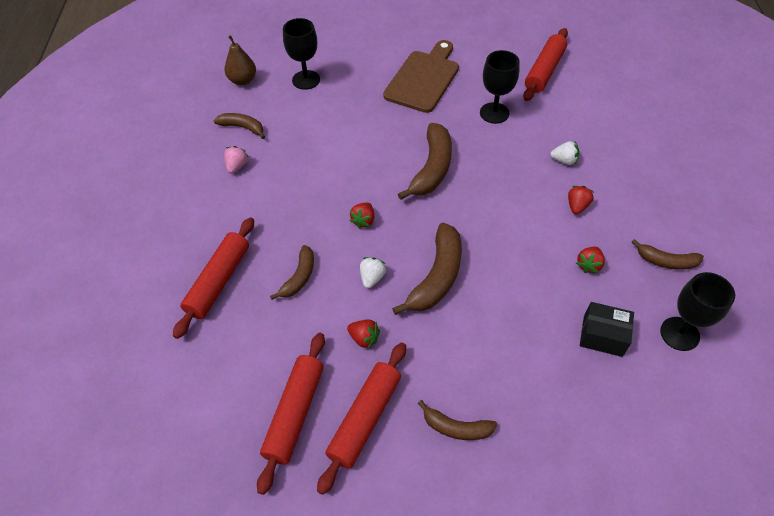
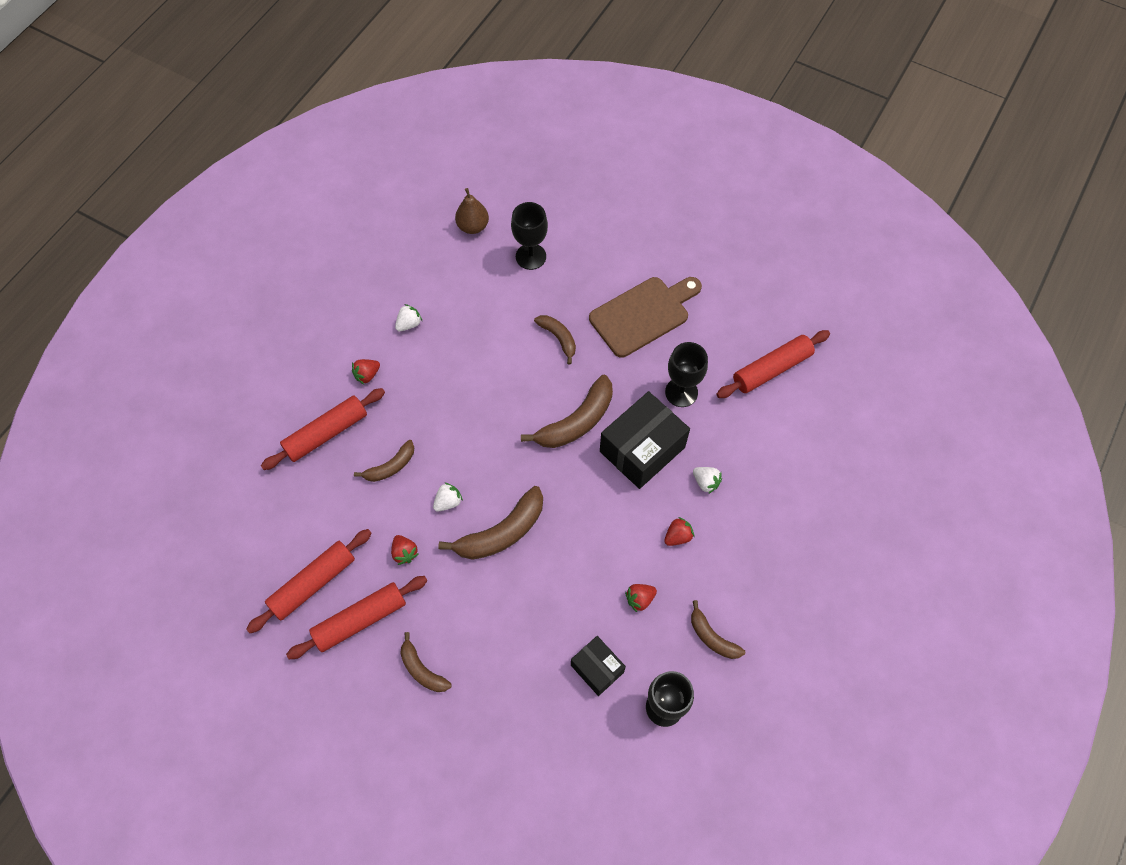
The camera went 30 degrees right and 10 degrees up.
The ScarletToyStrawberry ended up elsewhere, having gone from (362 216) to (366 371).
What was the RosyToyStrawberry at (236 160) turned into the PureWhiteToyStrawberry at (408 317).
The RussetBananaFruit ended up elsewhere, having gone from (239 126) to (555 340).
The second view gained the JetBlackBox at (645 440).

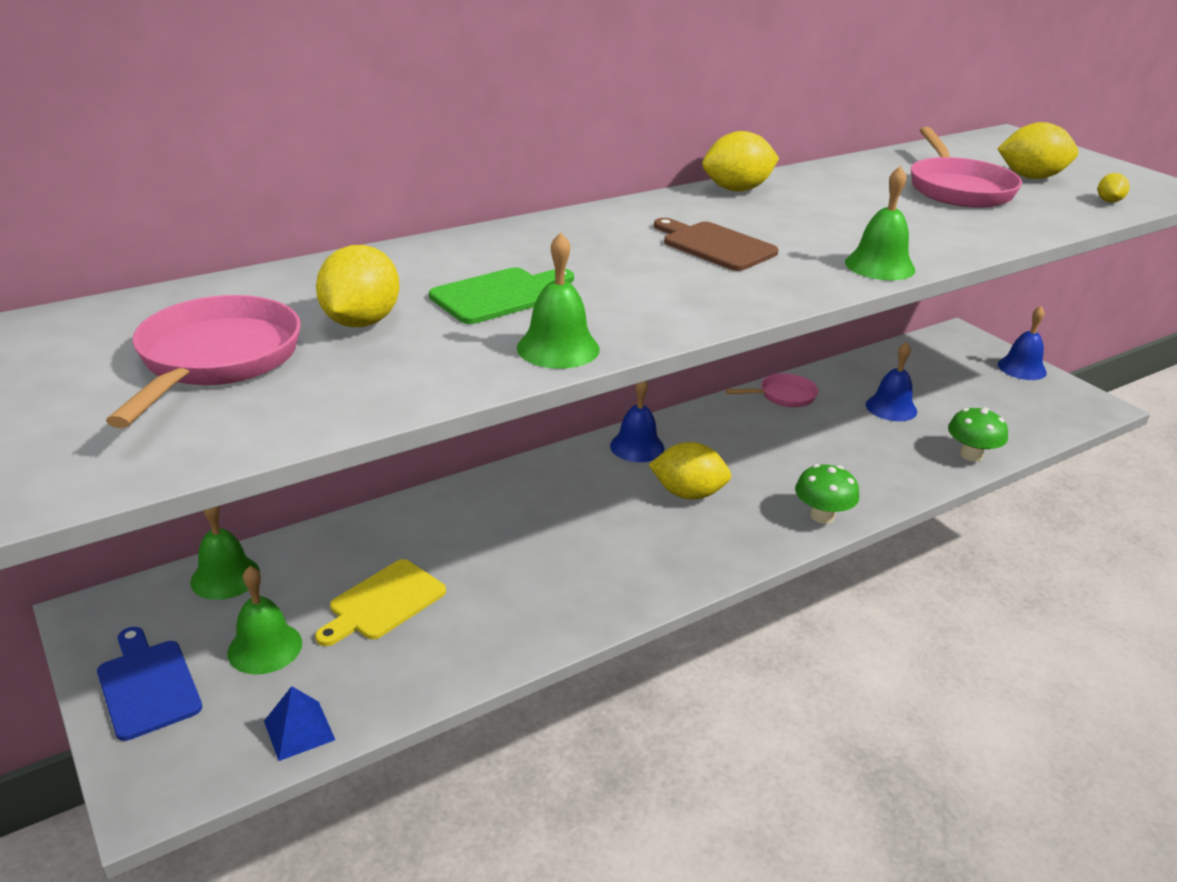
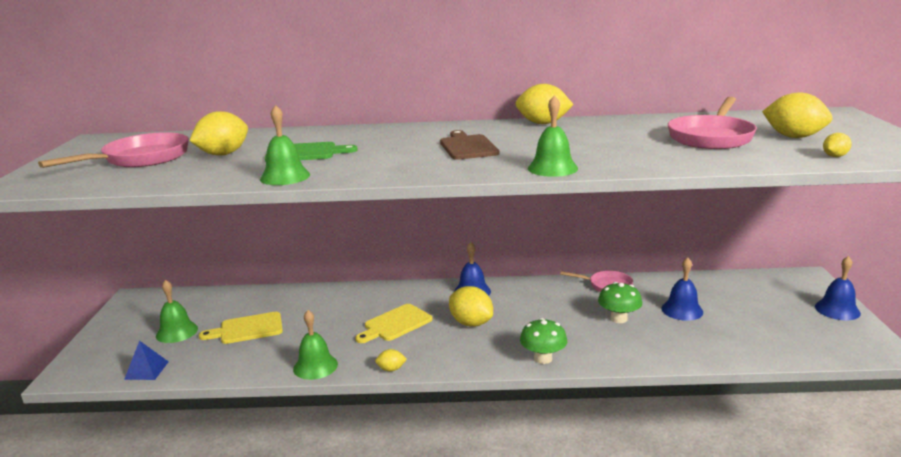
The camera went 35 degrees right and 10 degrees down.
The LeafGreenBell ended up elsewhere, having gone from (225 553) to (315 345).
The second view gained the GoldenChoppingBoard at (393 323).
The second view gained the GoldenCitrusFruit at (391 360).
The LeafGreenFungus ended up elsewhere, having gone from (978 434) to (620 302).
The second view lost the CobaltChoppingBoard at (149 684).

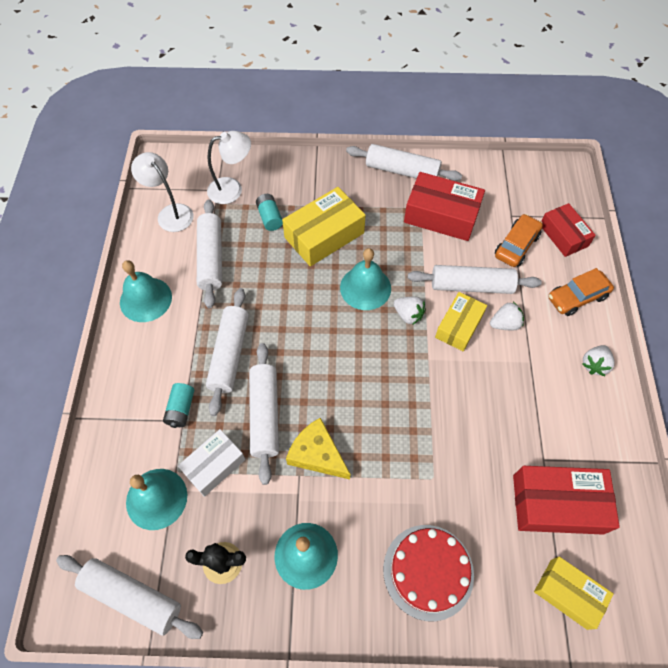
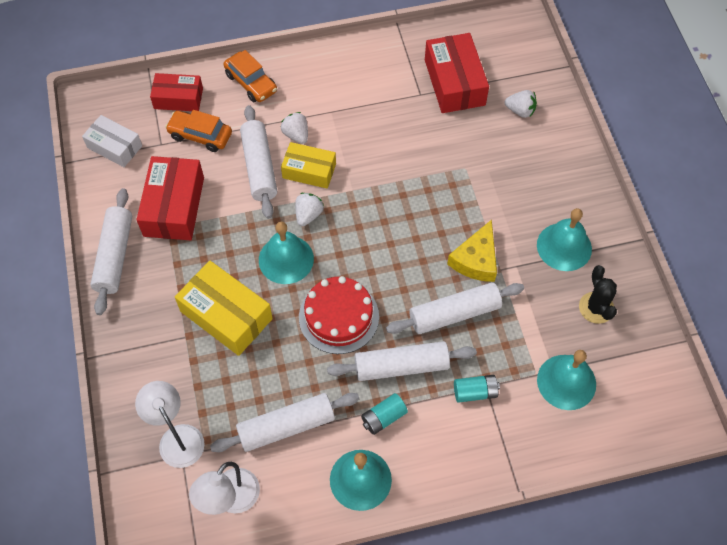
The camera went 105 degrees left and 0 degrees up.
The PureWhiteBox ended up elsewhere, having gone from (212 463) to (112 141).
The ScarletBox at (569 230) ended up facing another way, 45 degrees clockwise from before.
The ScarletCake ended up elsewhere, having gone from (428 573) to (339 315).
The TurquoisePowerCell ended up elsewhere, having gone from (269 212) to (384 414).
The PureWhiteToyStrawberry ended up elsewhere, having gone from (598 360) to (521 104).
The second view lost the PureWhiteRollingPin at (129 597).
The second view lost the GoldenBox at (574 593).

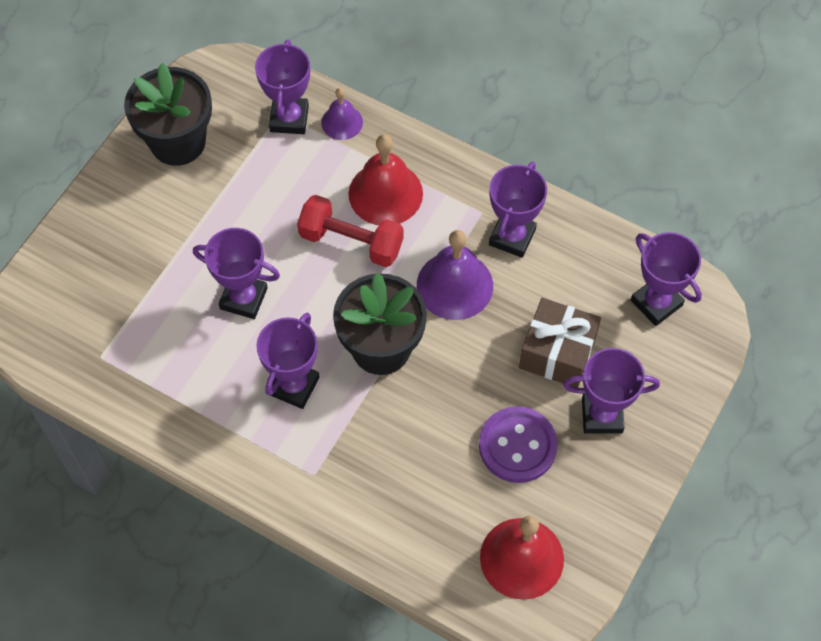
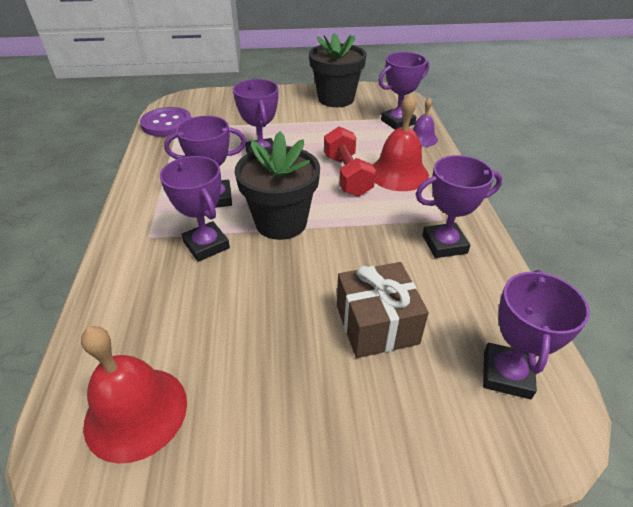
The camera went 55 degrees right and 20 degrees down.
The RoyalPurpleShirtButton ended up elsewhere, having gone from (518 444) to (165 122).
The RoyalPurpleTrophy ended up elsewhere, having gone from (611 391) to (195 209).
The second view lost the RoyalPurpleBell at (455 275).

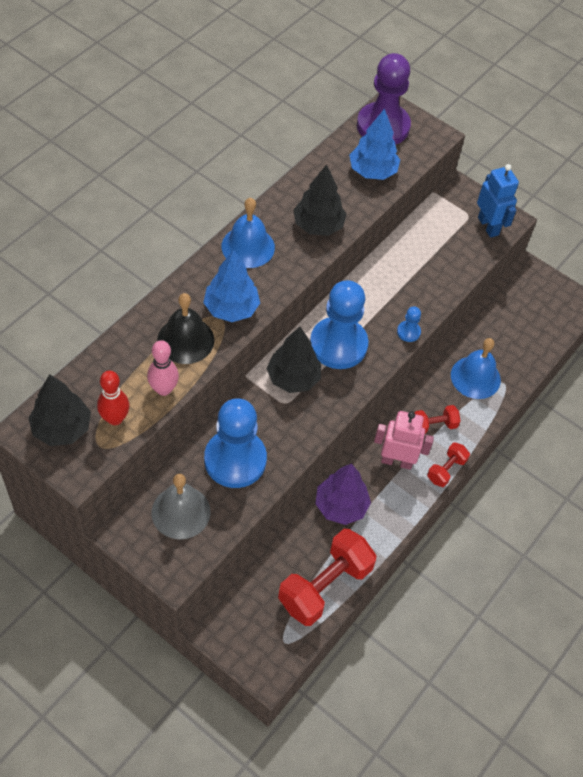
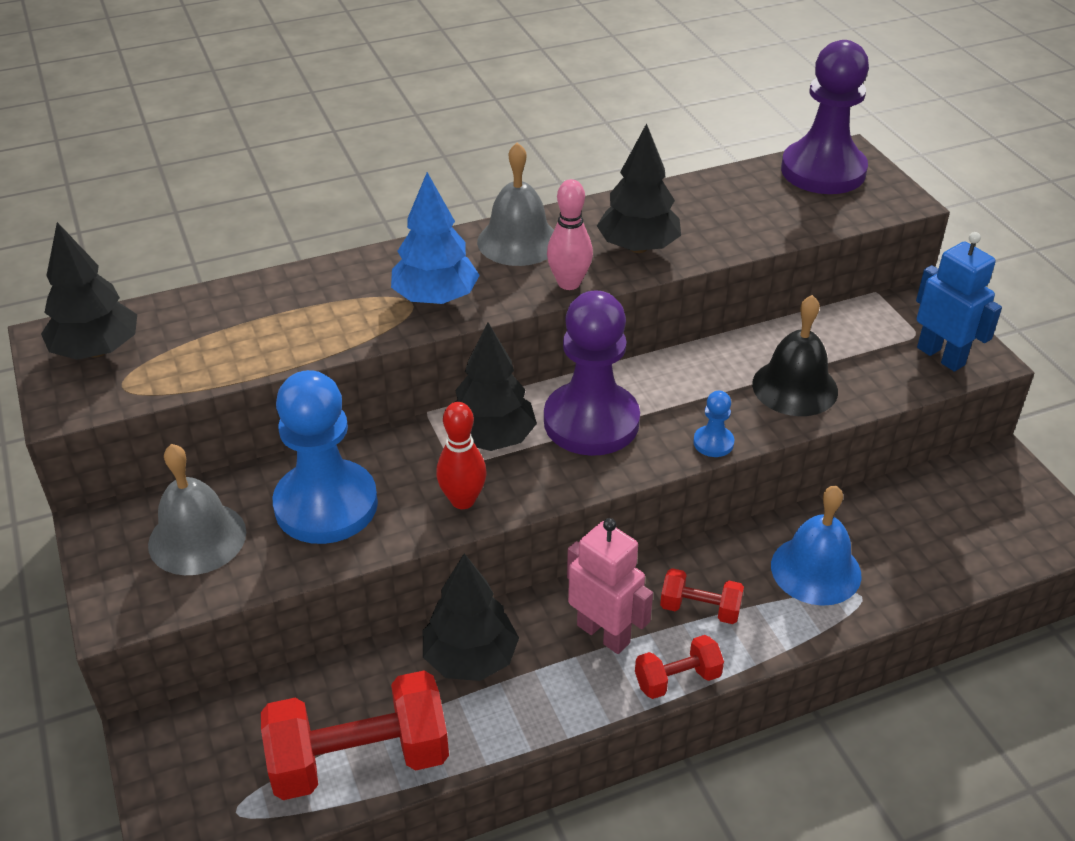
The camera went 35 degrees right and 15 degrees down.
What was the RoyalPurpleFirTree at (343 494) turned into the JetBlackFirTree at (471 617).
The ScarletTenpin ended up elsewhere, having gone from (113 398) to (461 455).
What was the CobaltBell at (248 233) turned into the AshGreyBell at (515 204).
What was the CobaltGamePawn at (339 324) turned into the RoyalPurpleGamePawn at (592 373).
The RosyTenpin ended up elsewhere, having gone from (163 368) to (570 234).
The JetBlackBell ended up elsewhere, having gone from (185 328) to (795 355).
The CobaltToyRobot at (498 201) ended up facing another way, 45 degrees counterclockwise from before.
The second view lost the CobaltFirTree at (374 144).

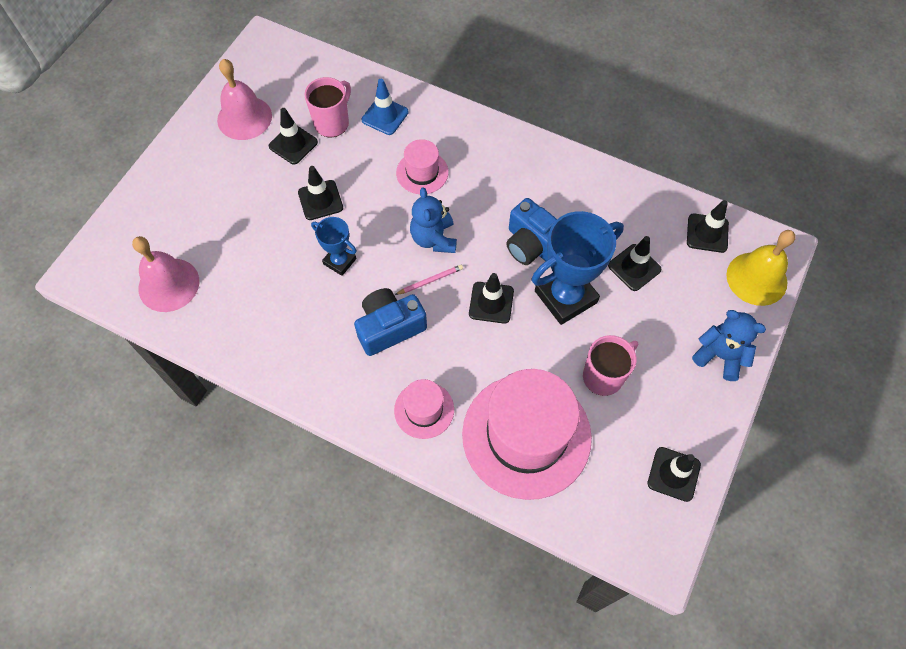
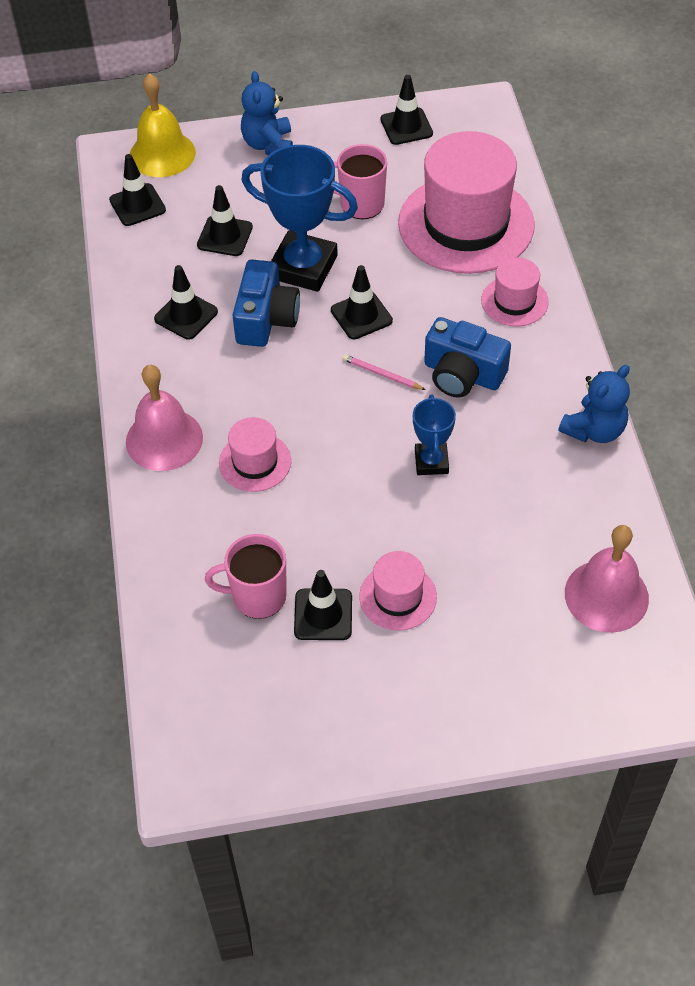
The camera went 125 degrees left and 10 degrees down.
The RosyBell ended up elsewhere, having gone from (244 99) to (164 418).
The JetBlackTrafficCone ended up elsewhere, having gone from (320 193) to (186 302).
The second view gained the RosyHat at (398 591).
The CobaltTeddy ended up elsewhere, having gone from (433 220) to (594 404).
The second view lost the CobaltTrafficCone at (385 107).

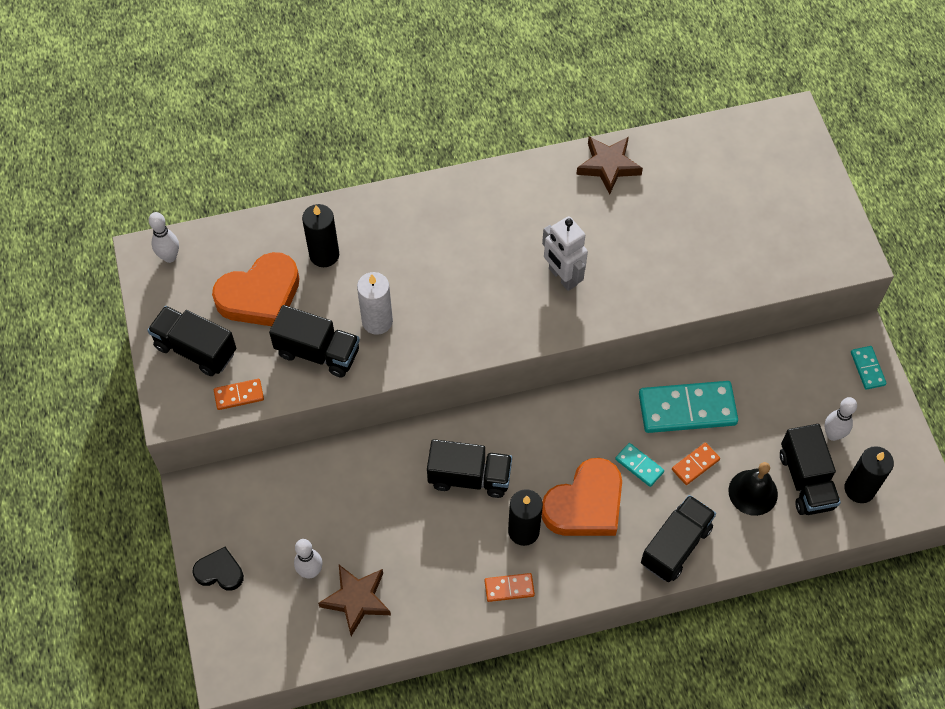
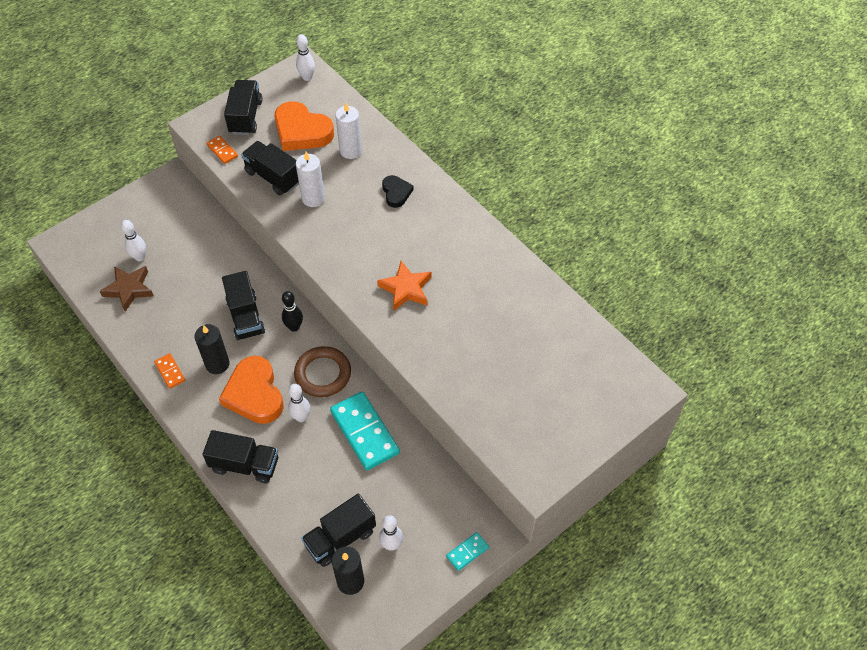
The camera went 65 degrees right and 5 degrees down.
The BrightOrangeHeart at (582 497) ended up facing another way, 45 degrees clockwise from before.
The JetBlackTruck at (314 341) ended up facing another way, 135 degrees clockwise from before.
The second view gained the JetBlackTenpin at (292 311).
Where the TurquoiseDomino stood at (639 465), the PureWhiteTenpin came to stand at (299 403).
The second view gained the RussetHoop at (322 371).
What was the JetBlackPillarCandle at (320 235) turned into the PureWhitePillarCandle at (349 131).
Where the PureWhiteToyRobot stood at (565 253), the BrightOrangeStar came to stand at (404 286).
The JetBlackHeart ended up elsewhere, having gone from (218 569) to (397 191).
The second view lost the RussetStar at (609 165).
The second view lost the BrightOrangeDomino at (696 464).
The second view lost the JetBlackBell at (753 489).

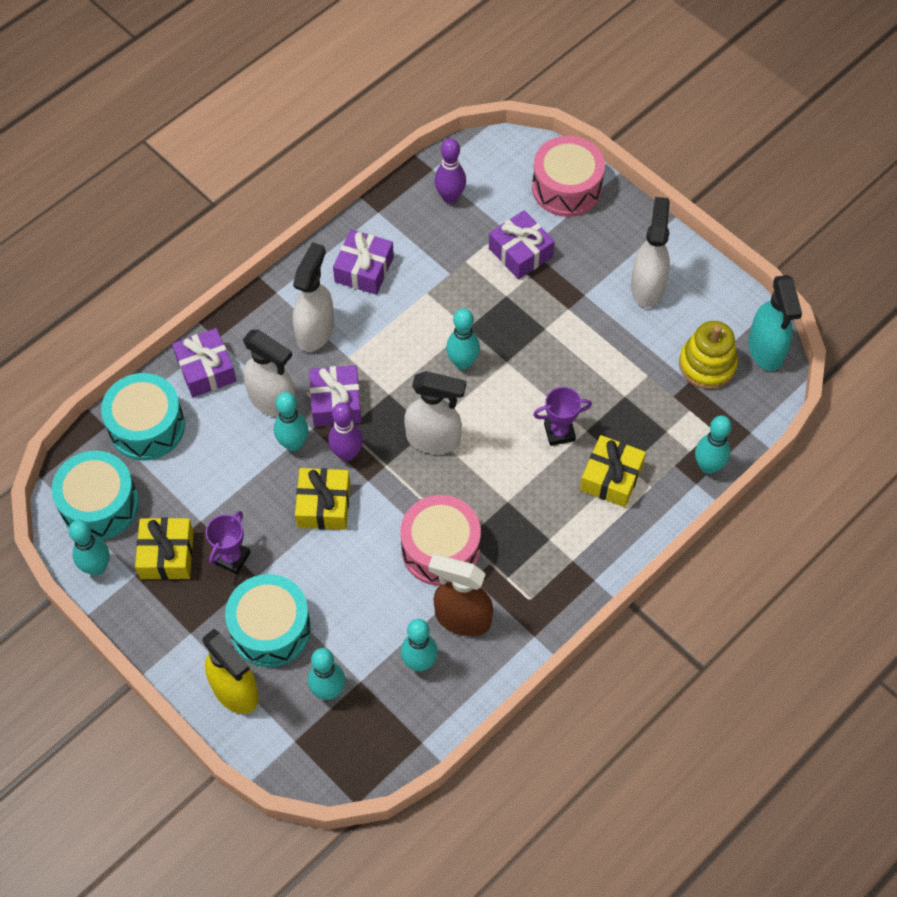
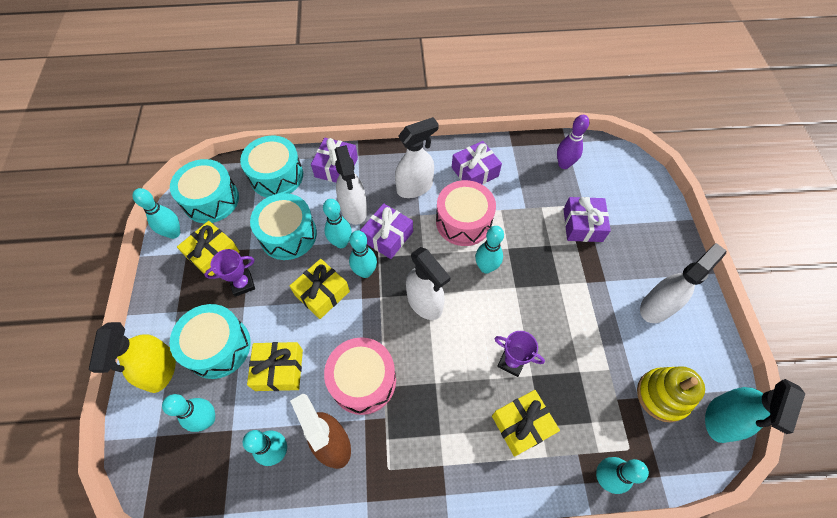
The camera went 40 degrees right and 0 degrees up.
The second view gained the GoldenWrappedGift at (275 366).
The second view gained the TurquoiseDrum at (283 226).
What was the RoyalPurpleTenpin at (345 431) turned into the TurquoiseTenpin at (363 254).
The RosyDrum ended up elsewhere, having gone from (568 176) to (466 213).

